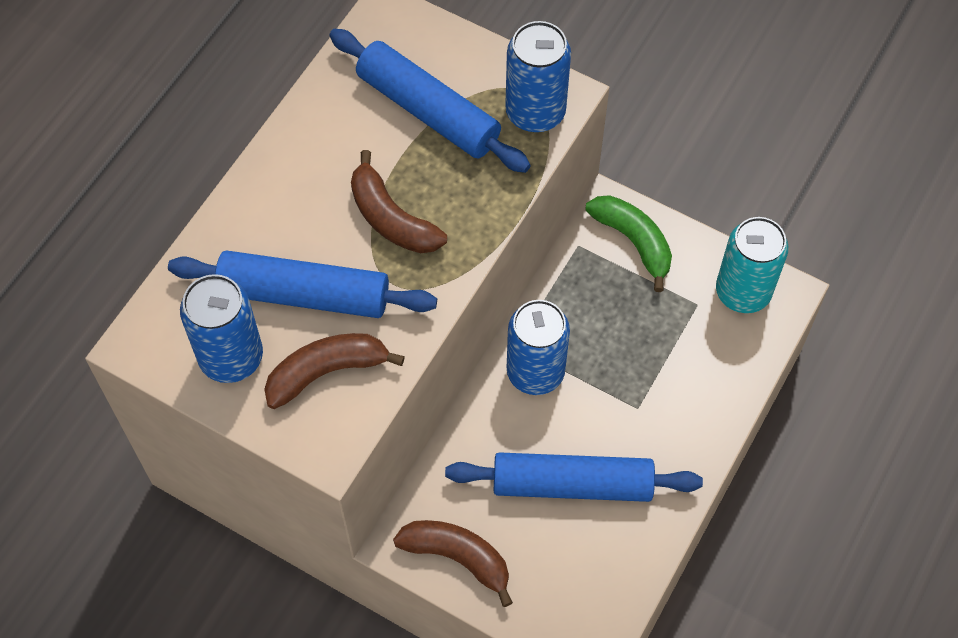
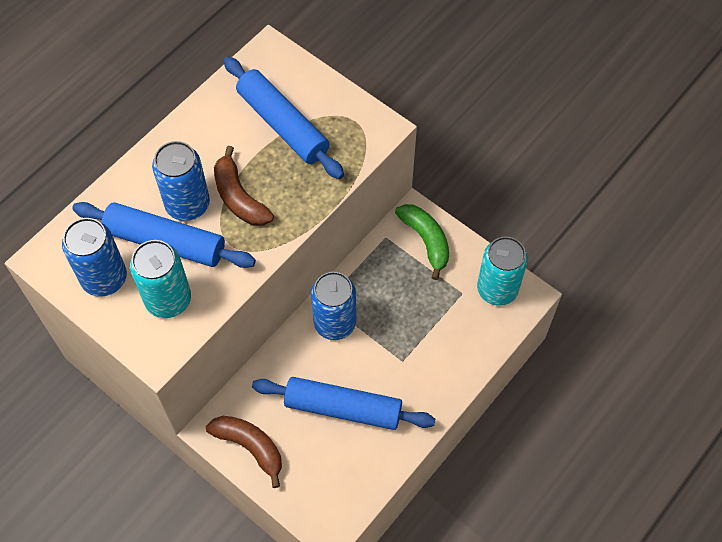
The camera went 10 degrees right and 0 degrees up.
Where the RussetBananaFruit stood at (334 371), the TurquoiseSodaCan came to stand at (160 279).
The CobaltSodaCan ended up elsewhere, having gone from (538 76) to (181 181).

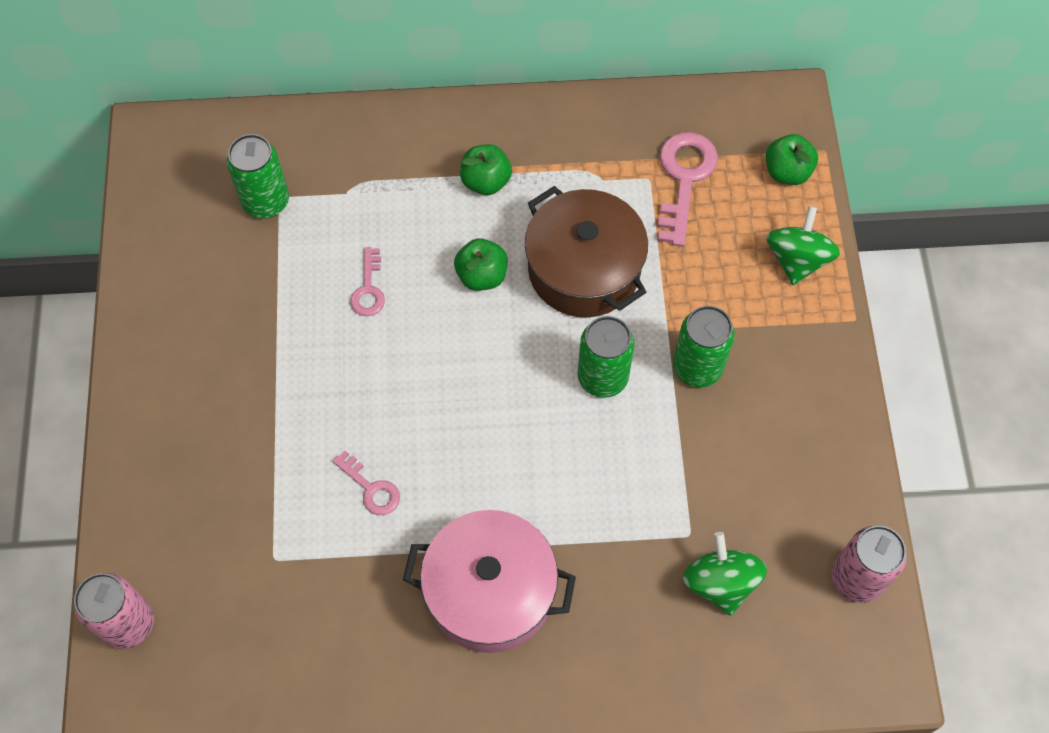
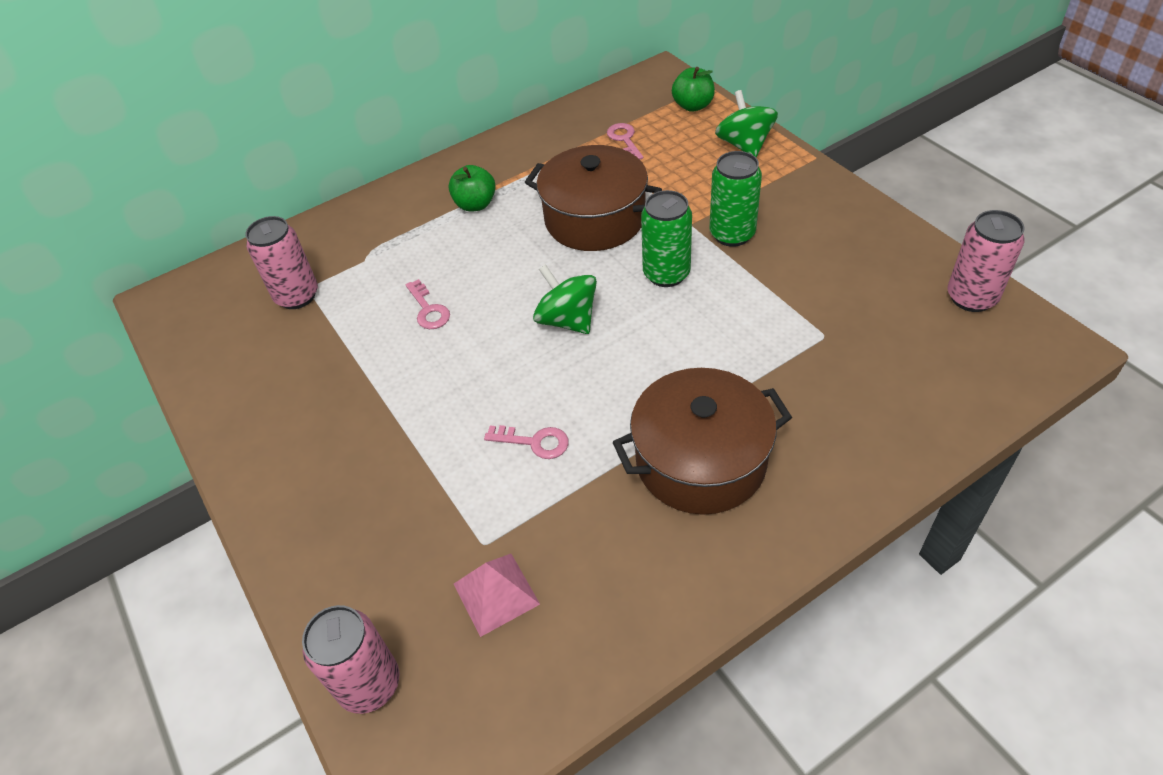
The camera went 25 degrees left and 15 degrees down.
What was the LeafGreenSodaCan at (258 176) turned into the RosySodaCan at (281 262).
The second view gained the RosyPyramid at (497 595).
The LeafGreenToyTop ended up elsewhere, having gone from (725 573) to (565 299).
The size of the RosyKey at (688 189) changed by a factor of 0.57.
What was the RosyPot at (489 581) turned into the RussetPot at (702 441).
The second view lost the LeafGreenApple at (481 264).

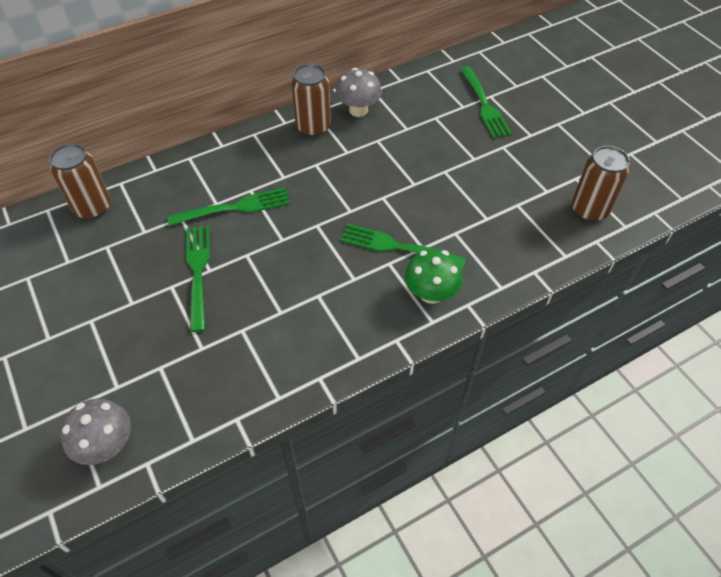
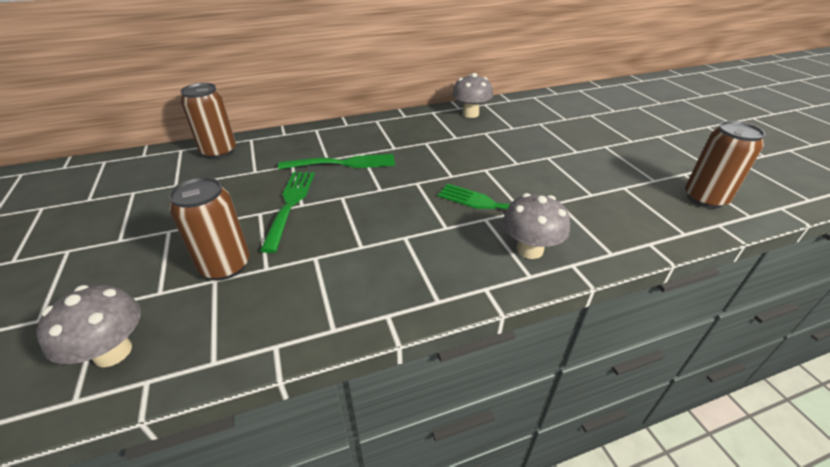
The camera went 10 degrees right and 15 degrees down.
The RussetSodaCan ended up elsewhere, having gone from (311 100) to (209 228).
What was the LeafGreenFungus at (434 276) turned into the AshGreyFungus at (536 226).
The second view lost the LeafGreenDinnerFork at (486 102).

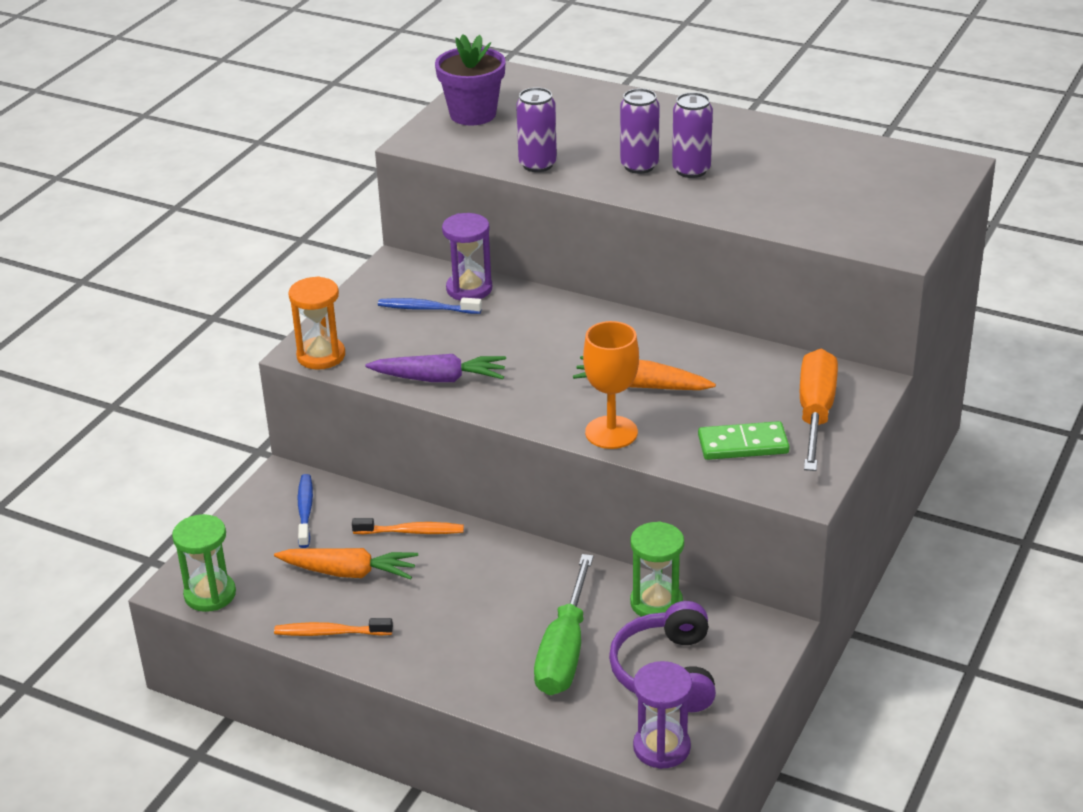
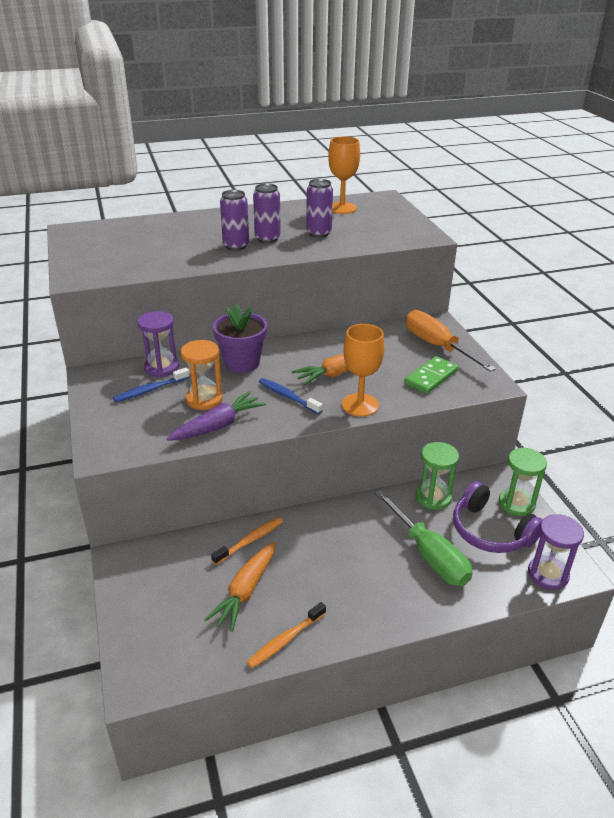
The camera went 45 degrees left and 0 degrees up.
The BrightOrangeSandTimer ended up elsewhere, having gone from (317 323) to (202 375).
The BrightOrangeCarrot at (346 563) ended up facing another way, 150 degrees clockwise from before.
The RoyalPurplePlantPot ended up elsewhere, having gone from (470 80) to (240 338).
The CobaltDentalBrush ended up elsewhere, having gone from (305 511) to (291 396).
The RoyalPurpleSodaCan ended up elsewhere, having gone from (536 129) to (319 208).
The second view gained the BrightOrangeGoblet at (344 175).
The LeafGreenSandTimer ended up elsewhere, having gone from (204 563) to (523 482).

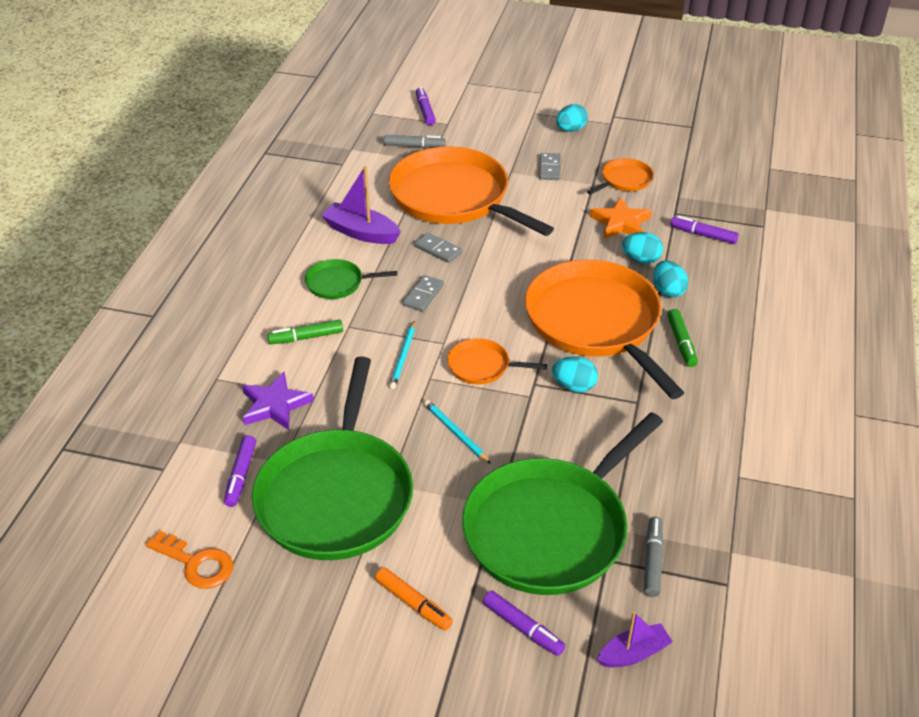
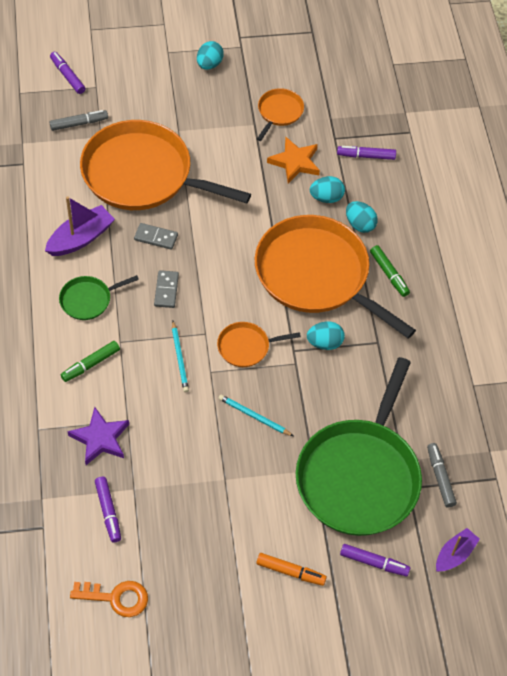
The camera went 25 degrees left and 15 degrees up.
The RoyalPurpleToyBoat at (361 205) ended up facing another way, 135 degrees clockwise from before.
The second view lost the LeafGreenSkillet at (332 458).
The second view lost the AshGreyDomino at (550 166).

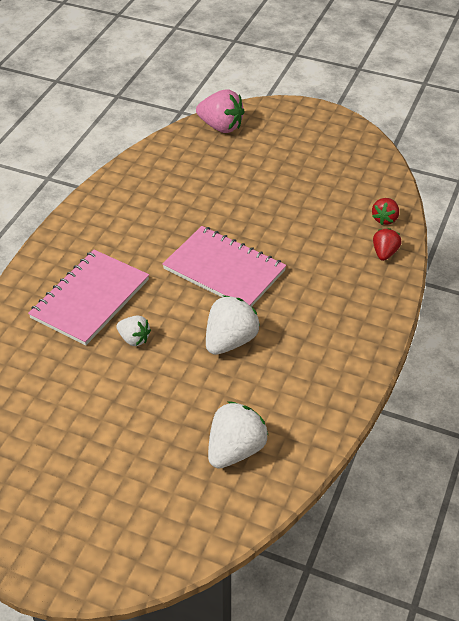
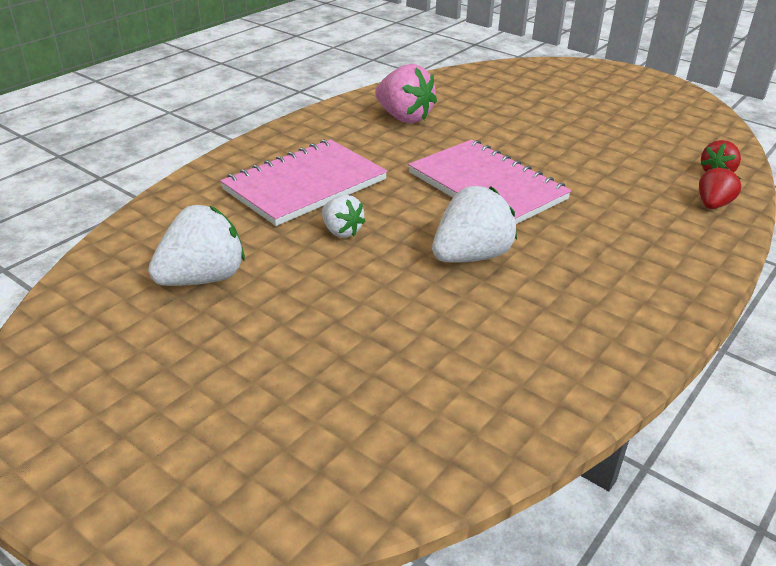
The camera went 15 degrees right and 10 degrees down.
The PureWhiteToyStrawberry ended up elsewhere, having gone from (238 435) to (196 245).
The RosyToyStrawberry ended up elsewhere, having gone from (220 111) to (406 94).

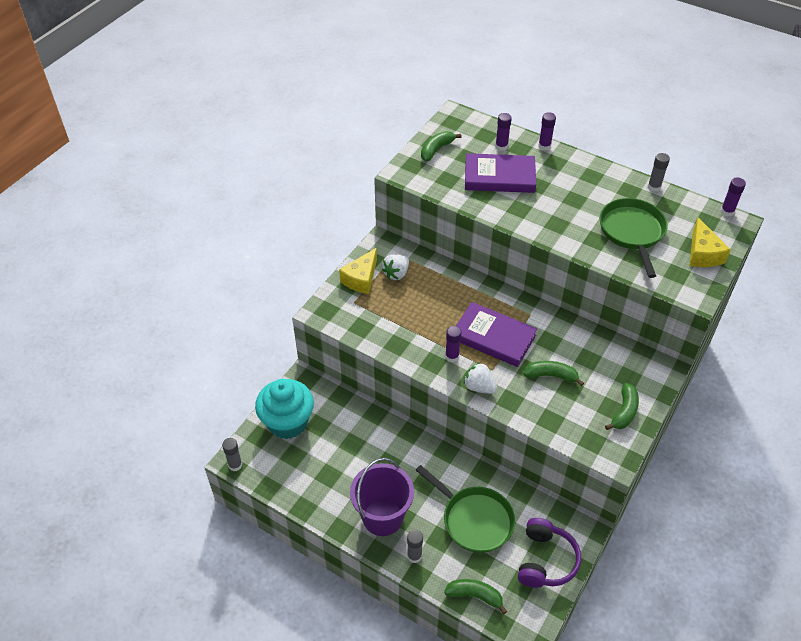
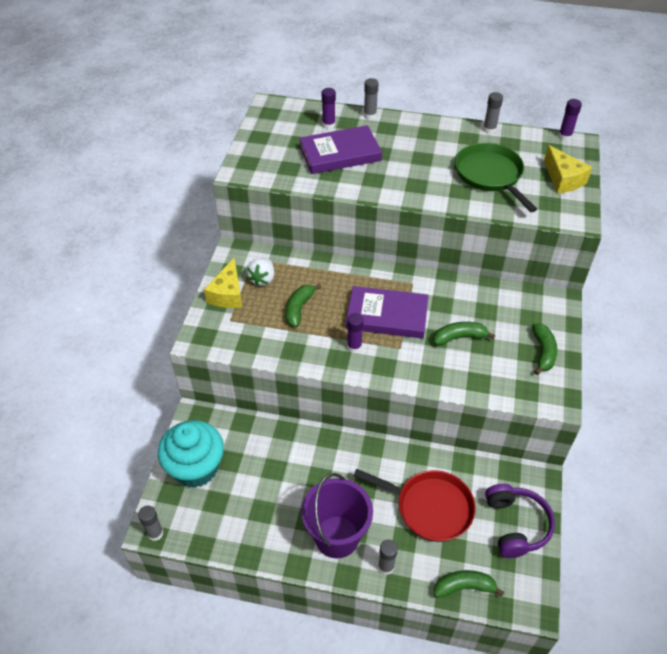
The camera went 20 degrees left and 0 degrees up.
The LeafGreenBananaFruit ended up elsewhere, having gone from (441 146) to (304 305).
What was the LeafGreenSkillet at (465 509) turned into the ScarletSkillet at (414 505).
What was the RoyalPurpleGlueStick at (547 131) turned into the AshGreyGlueStick at (371 98).
The second view lost the PureWhiteToyStrawberry at (480 378).

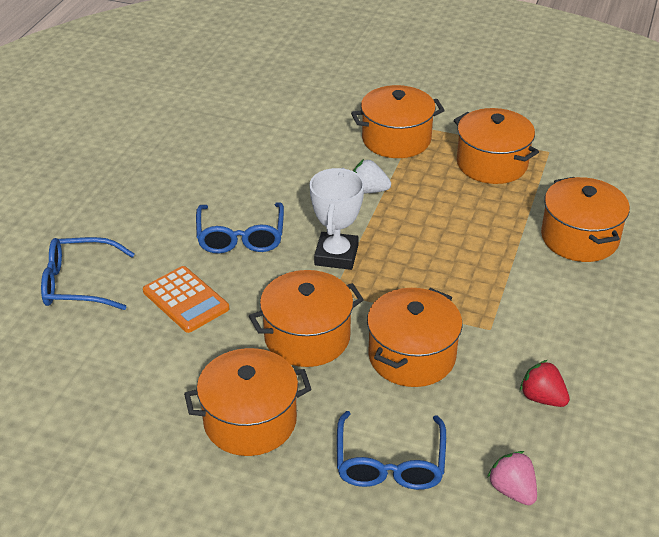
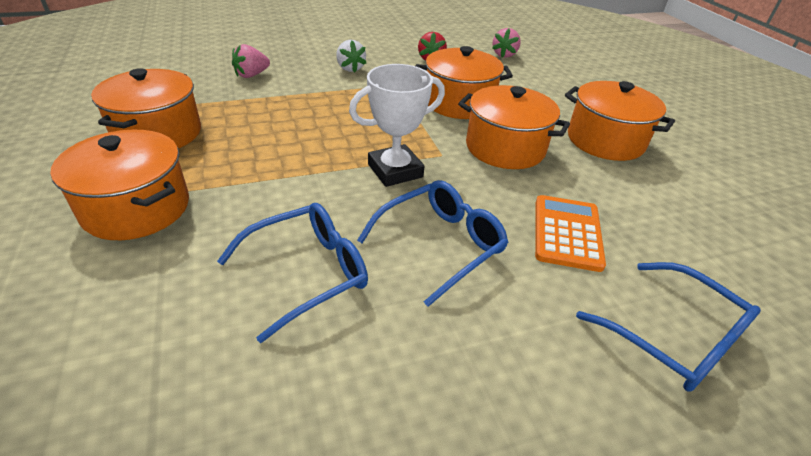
The camera went 130 degrees left and 0 degrees up.
The CobaltSpectacles ended up elsewhere, having gone from (391 450) to (292 273).
Where the BrightOrangePot stood at (585 219), the RosyToyStrawberry came to stand at (251 61).
The PureWhiteToyStrawberry ended up elsewhere, having gone from (372 176) to (351 56).

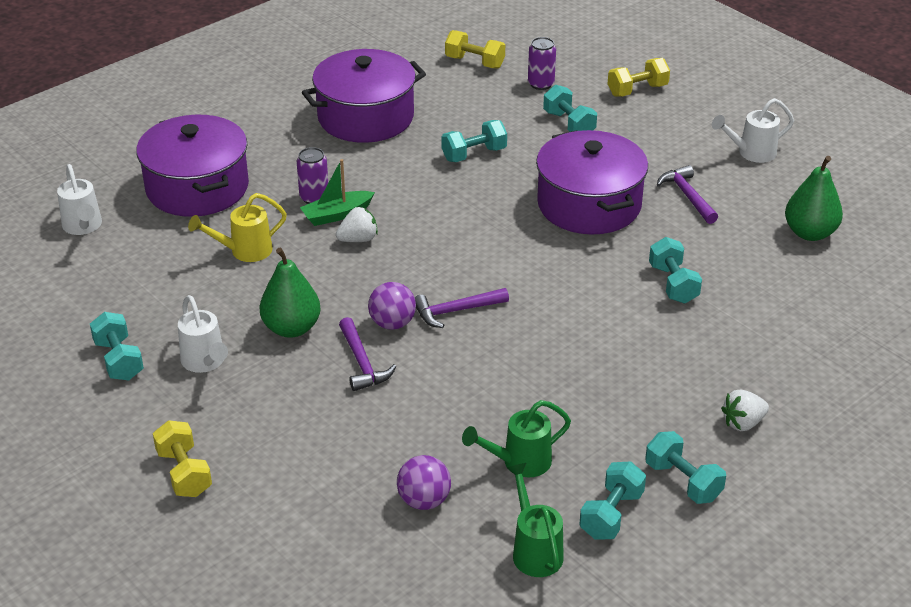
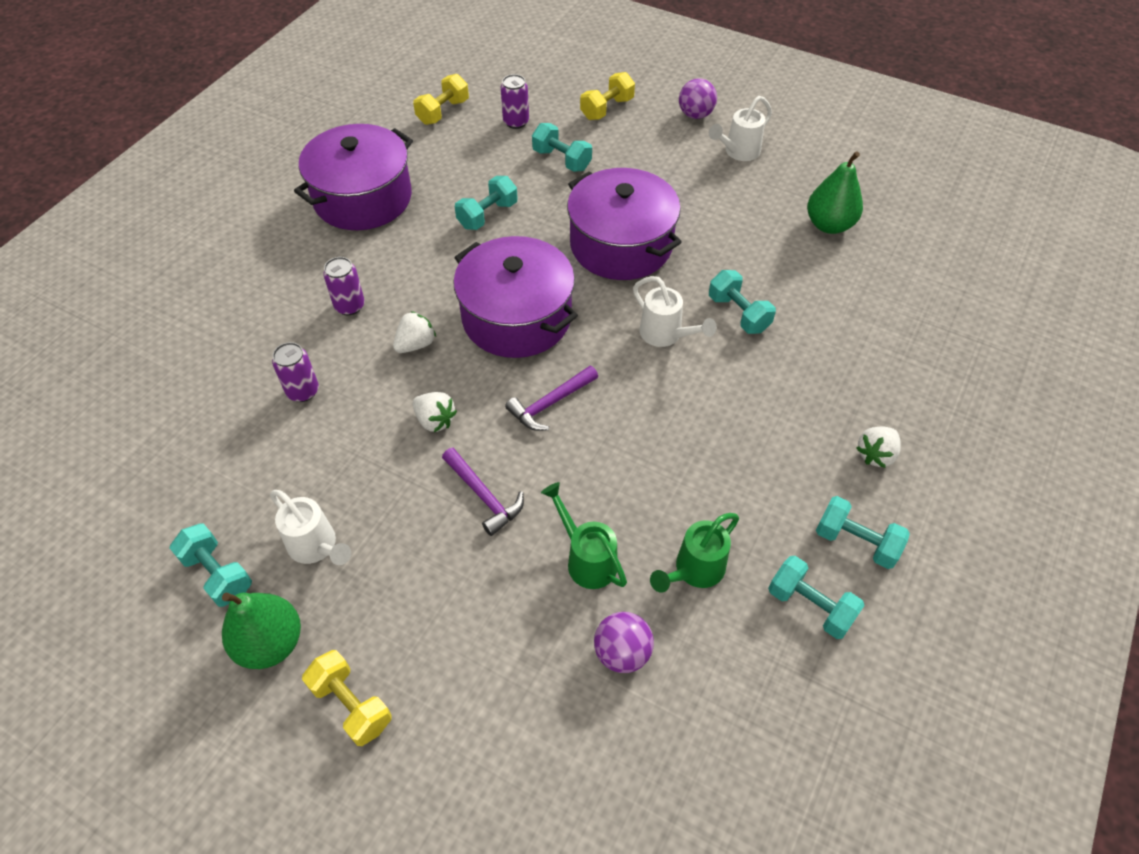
The camera went 20 degrees left and 15 degrees up.
The LeafGreenPearFruit ended up elsewhere, having gone from (290 293) to (261 630).
Where the GoldenWateringCan stood at (237 227), the RoyalPurpleSodaCan came to stand at (295 372).
The GoldenFreeWeight at (475 49) ended up facing another way, 60 degrees counterclockwise from before.
The second view gained the PureWhiteToyStrawberry at (435 412).
The RoyalPurplePot ended up elsewhere, having gone from (192 166) to (515 297).
The LeafGreenWateringCan ended up elsewhere, having gone from (535 520) to (584 535).
The PureWhiteWateringCan ended up elsewhere, having gone from (79 199) to (675 311).
The RoyalPurplePlayBall ended up elsewhere, having gone from (392 306) to (698 98).
The TurquoiseFreeWeight at (612 500) ended up facing another way, 60 degrees counterclockwise from before.
The second view lost the LeafGreenToyBoat at (337 192).
The second view lost the RoyalPurpleClawHammer at (687 194).

